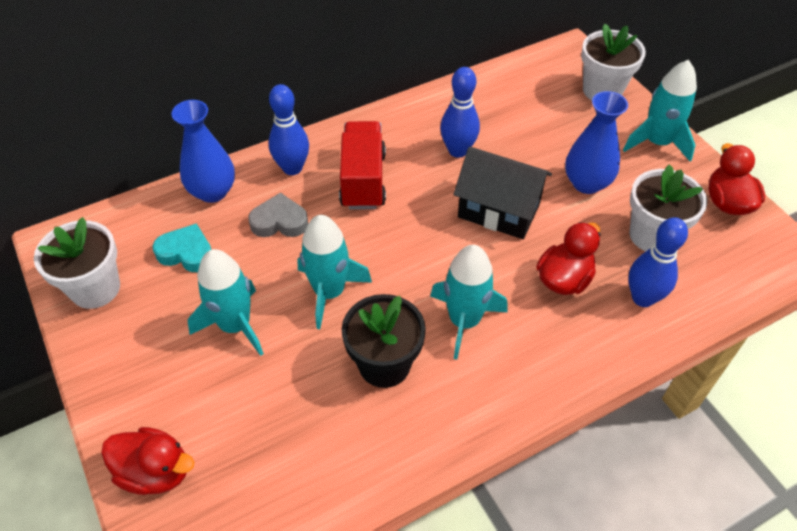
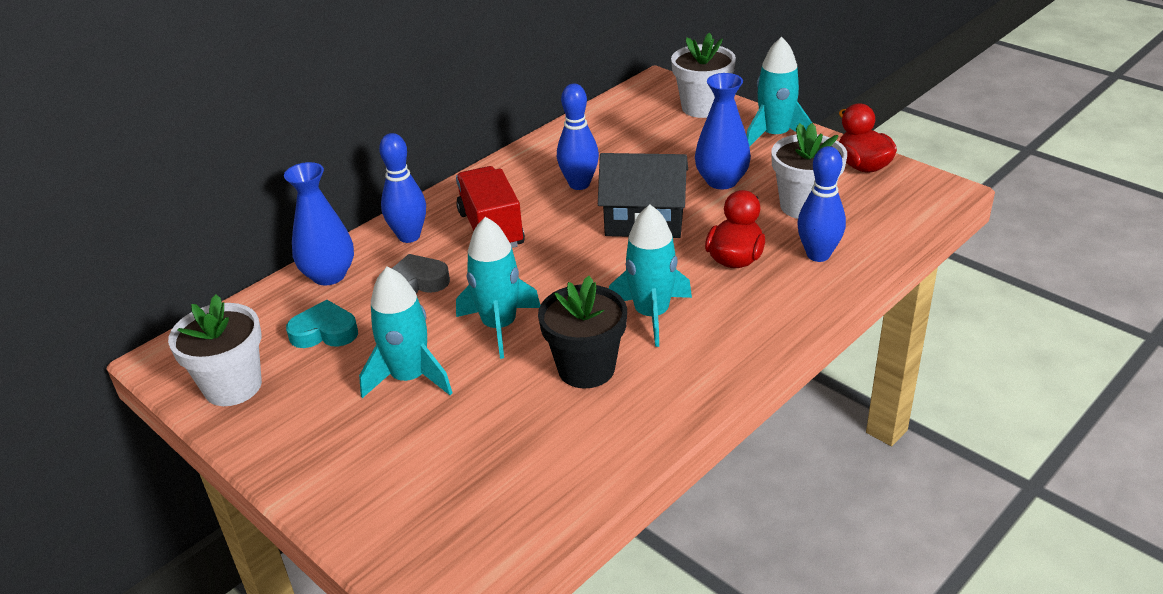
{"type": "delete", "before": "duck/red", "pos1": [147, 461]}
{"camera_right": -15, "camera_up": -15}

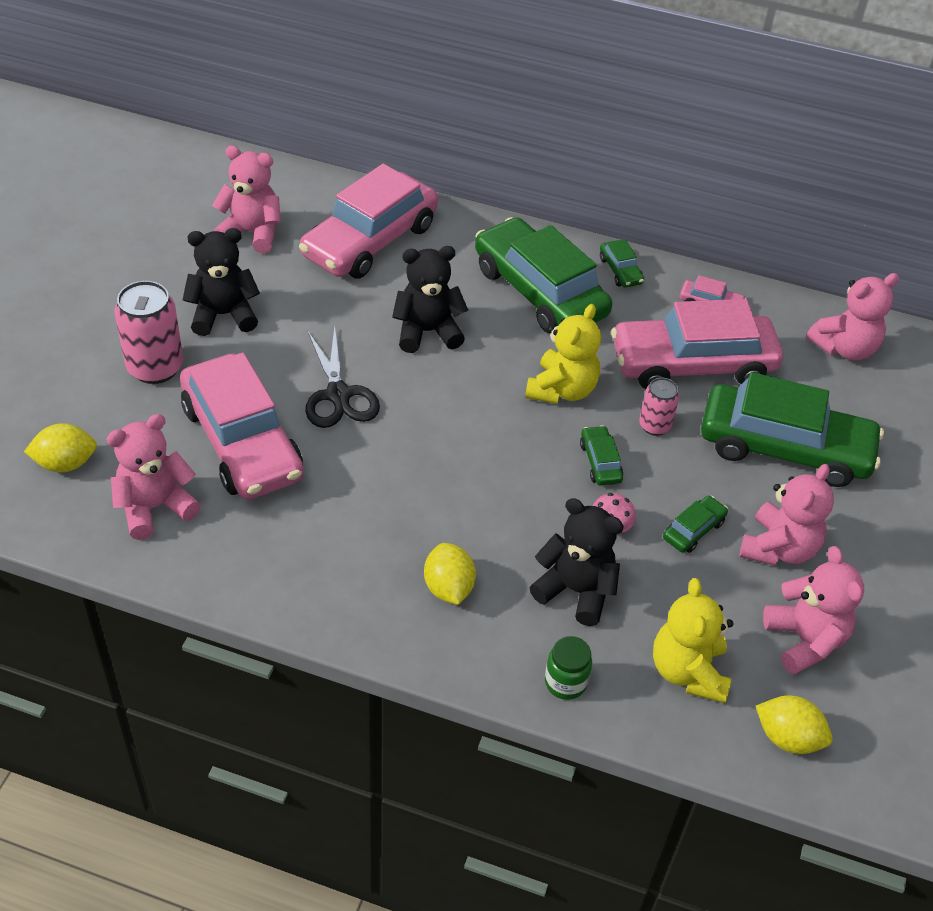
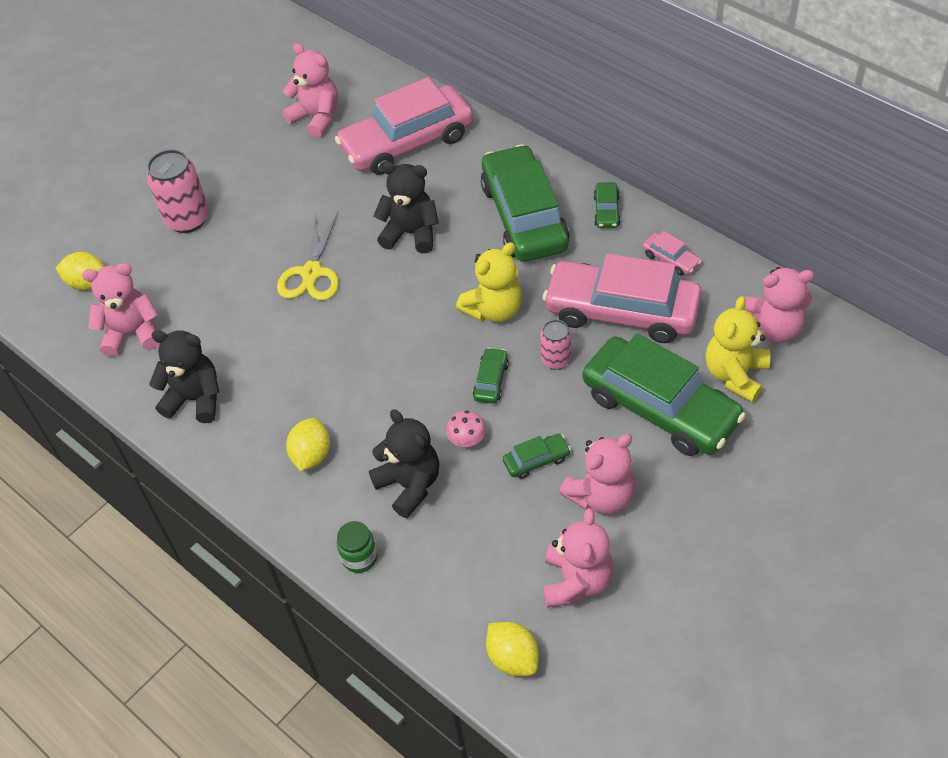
{"type": "delete", "before": "car/pink", "pos1": [242, 426]}
{"type": "move", "before": "teddy bear/black", "pos1": [221, 282], "pos2": [184, 376]}
{"type": "recolor", "before": "scissors/black", "after": "scissors/yellow", "pos1": [342, 377], "pos2": [308, 257]}
{"type": "move", "before": "teddy bear/yellow", "pos1": [693, 640], "pos2": [738, 349]}
{"camera_right": 30, "camera_up": 5}

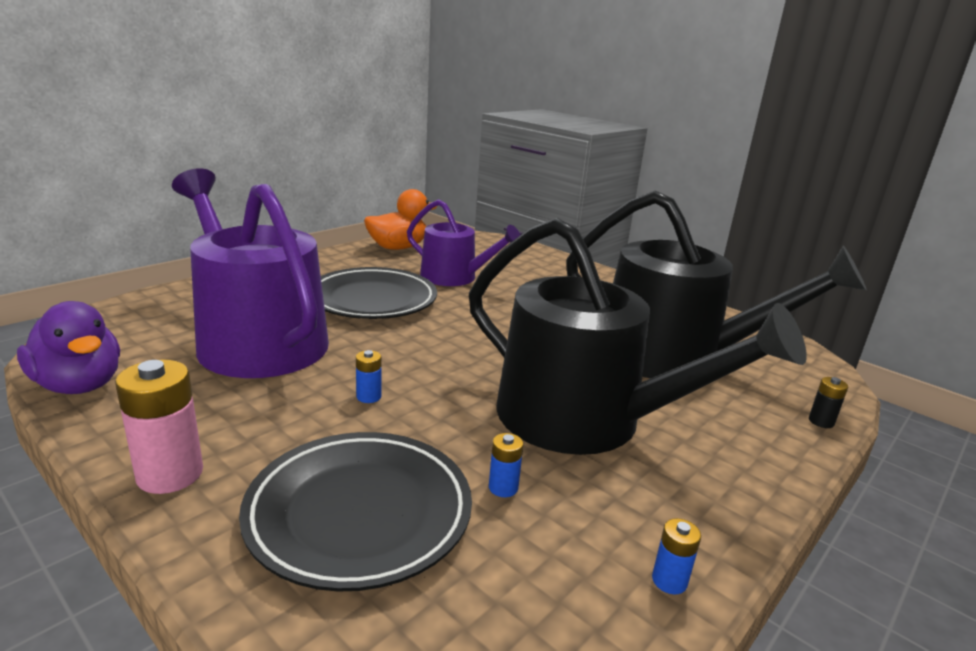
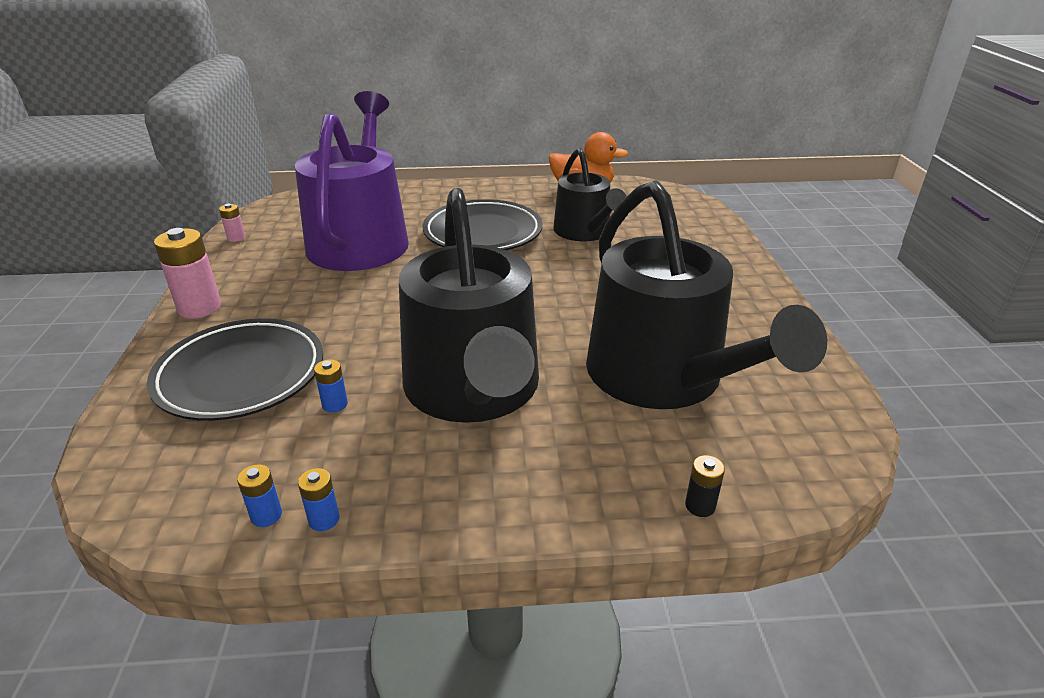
{"type": "replace", "before": "duck/purple", "after": "battery/pink", "pos1": [68, 347], "pos2": [232, 223]}
{"type": "move", "before": "battery/blue", "pos1": [368, 376], "pos2": [259, 496]}
{"type": "recolor", "before": "watering can/purple", "after": "watering can/black", "pos1": [463, 242], "pos2": [590, 194]}
{"camera_right": 45, "camera_up": 10}

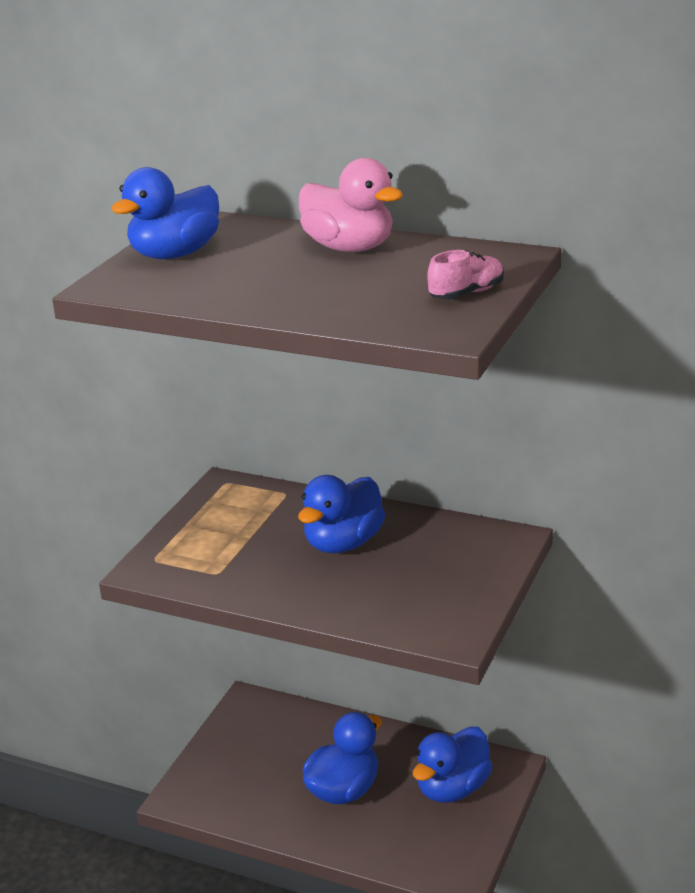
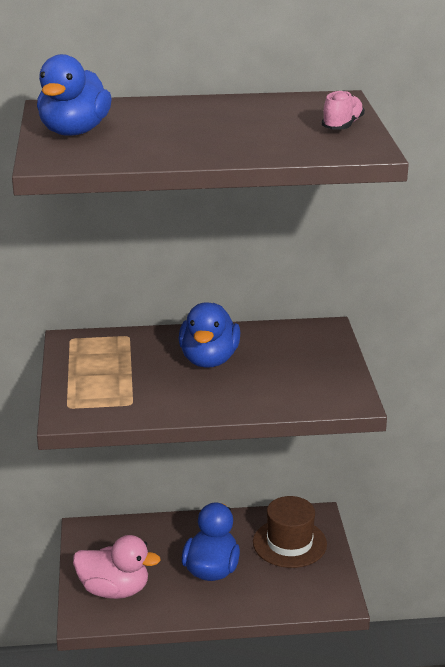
{"type": "move", "before": "duck/pink", "pos1": [351, 205], "pos2": [117, 567]}
{"type": "replace", "before": "duck/blue", "after": "hat/brown", "pos1": [453, 764], "pos2": [290, 532]}
{"camera_right": -30, "camera_up": 0}

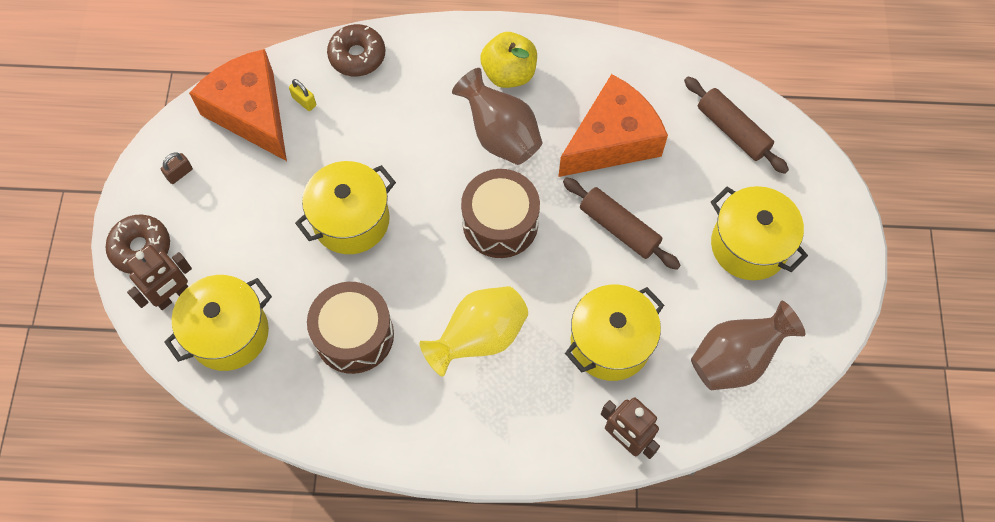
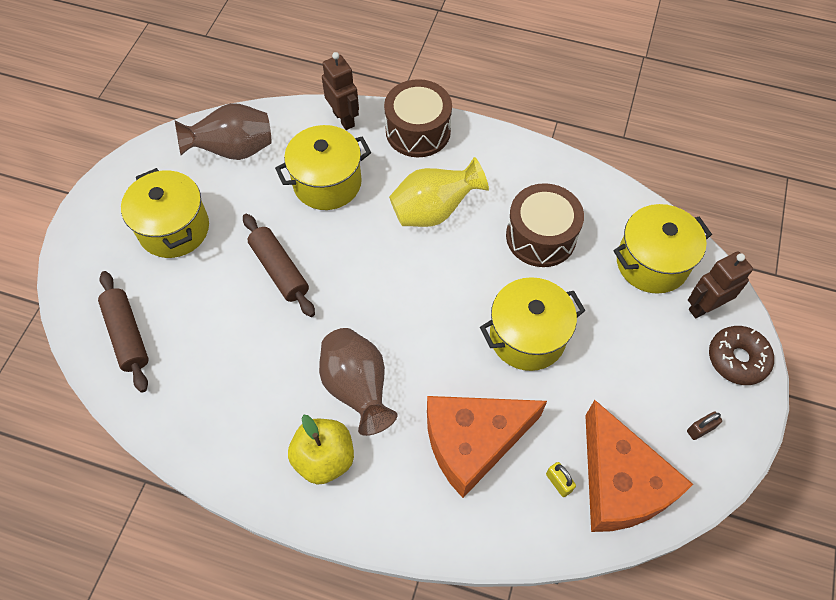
{"type": "delete", "before": "donut/brown", "pos1": [356, 50]}
{"type": "move", "before": "drum/brown", "pos1": [500, 213], "pos2": [418, 118]}
{"type": "move", "before": "cheese/orange", "pos1": [613, 125], "pos2": [487, 447]}
{"camera_right": -165, "camera_up": -5}

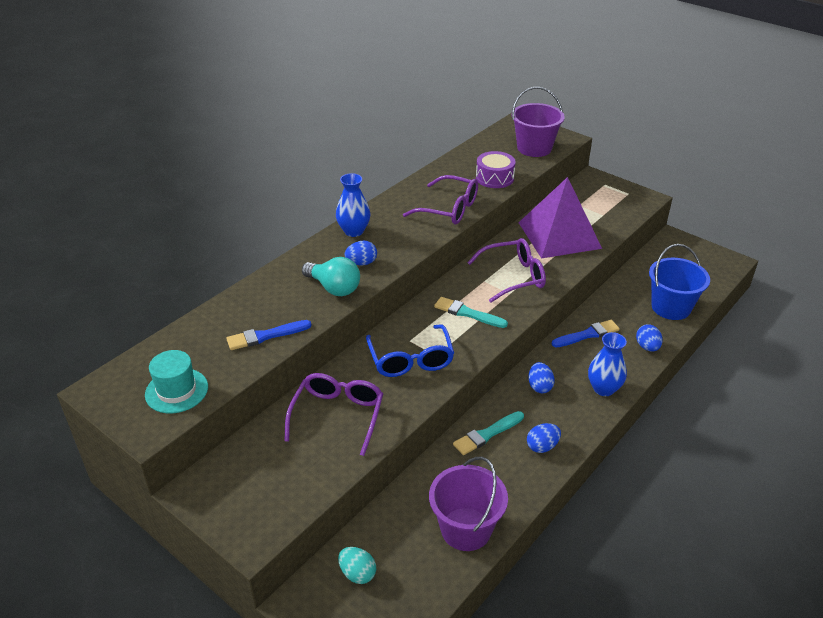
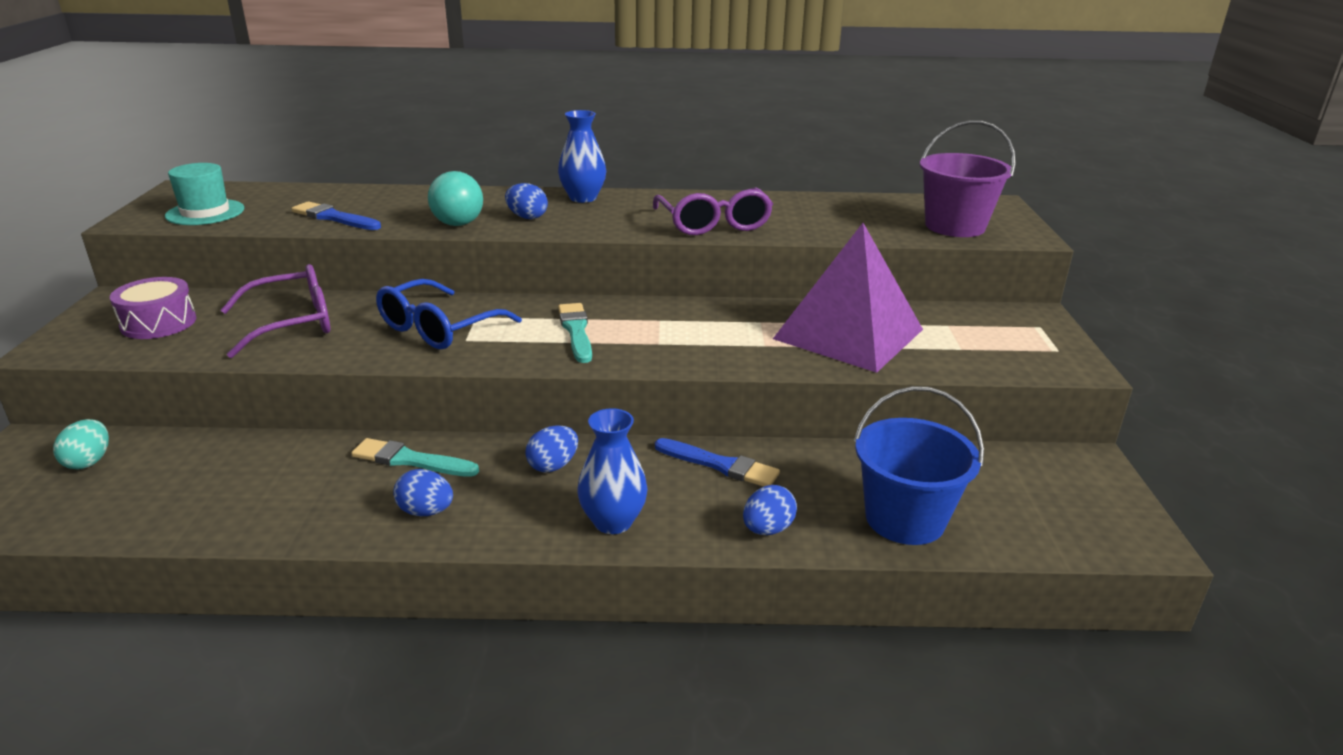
{"type": "delete", "before": "bucket/purple", "pos1": [468, 504]}
{"type": "delete", "before": "glasses/purple", "pos1": [506, 270]}
{"type": "move", "before": "drum/purple", "pos1": [496, 169], "pos2": [153, 308]}
{"camera_right": 50, "camera_up": -10}

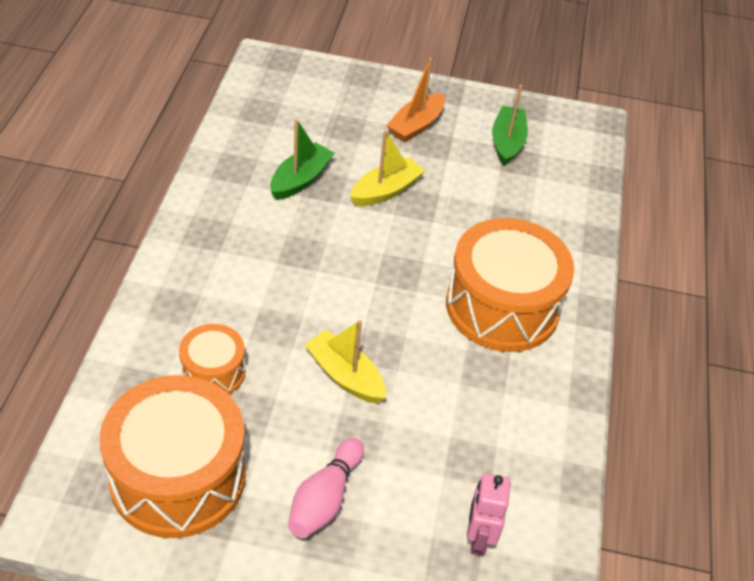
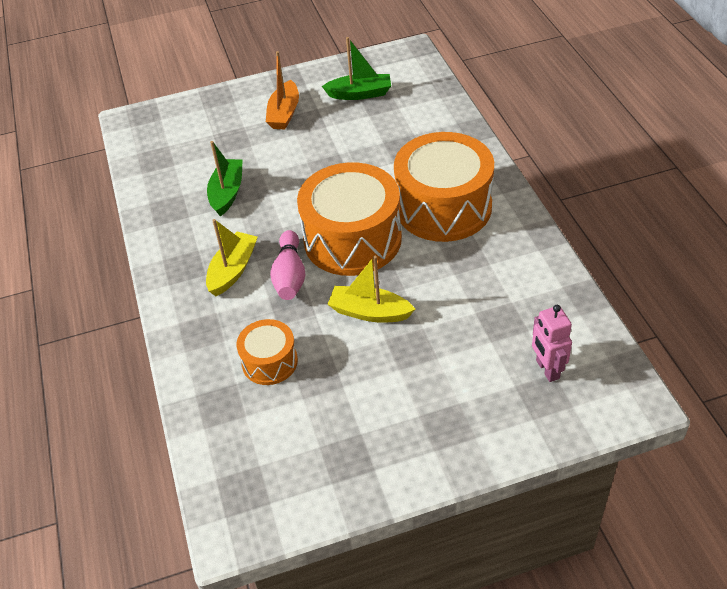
{"type": "move", "before": "drum/orange", "pos1": [173, 456], "pos2": [349, 219]}
{"type": "move", "before": "bowling pin/pink", "pos1": [326, 488], "pos2": [287, 265]}
{"type": "move", "before": "boat/yellow", "pos1": [387, 168], "pos2": [232, 257]}
{"type": "rotate", "before": "boat/green", "pos1": [510, 125], "pos2": [356, 68], "turn": 105}
{"camera_right": -20, "camera_up": 0}

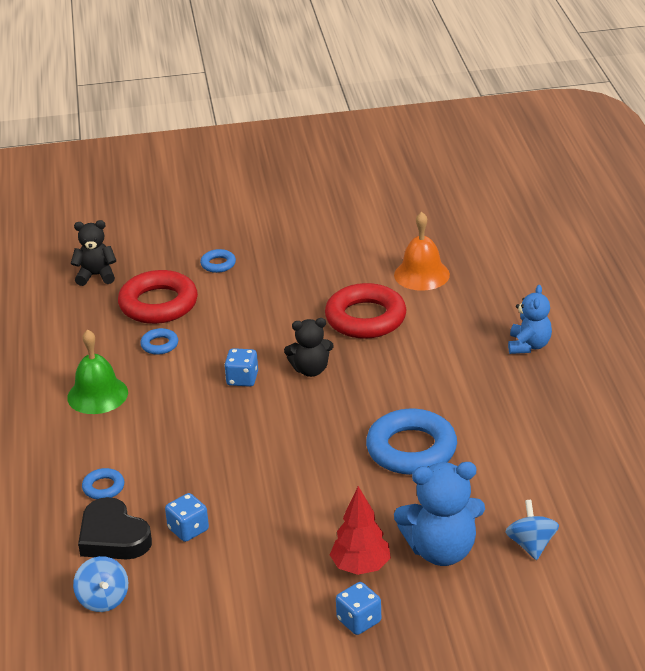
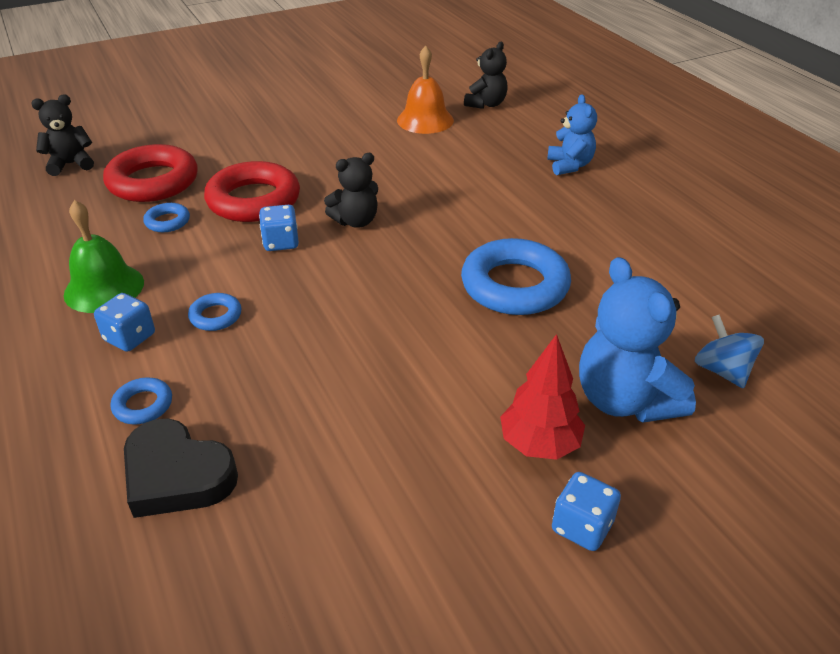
{"type": "delete", "before": "spinning top/blue", "pos1": [100, 584]}
{"type": "move", "before": "dice/blue", "pos1": [187, 517], "pos2": [124, 322]}
{"type": "move", "before": "ring/blue", "pos1": [218, 261], "pos2": [215, 312]}
{"type": "move", "before": "ring/red", "pos1": [366, 311], "pos2": [252, 191]}
{"type": "rotate", "before": "teddy bear/blue", "pos1": [439, 514], "pos2": [637, 340], "turn": 90}
{"type": "insert", "after": "teddy bear/black", "pos2": [486, 75]}
{"camera_right": -20, "camera_up": 5}

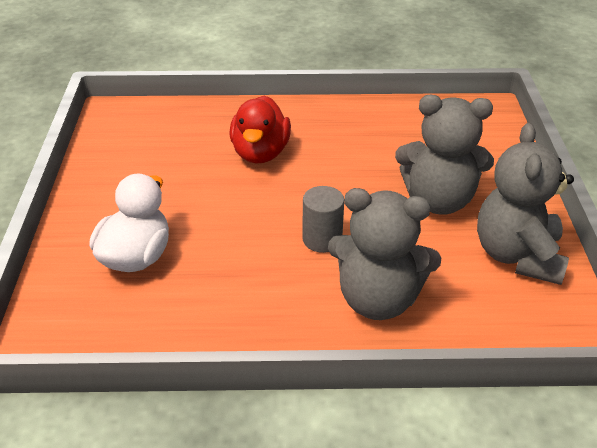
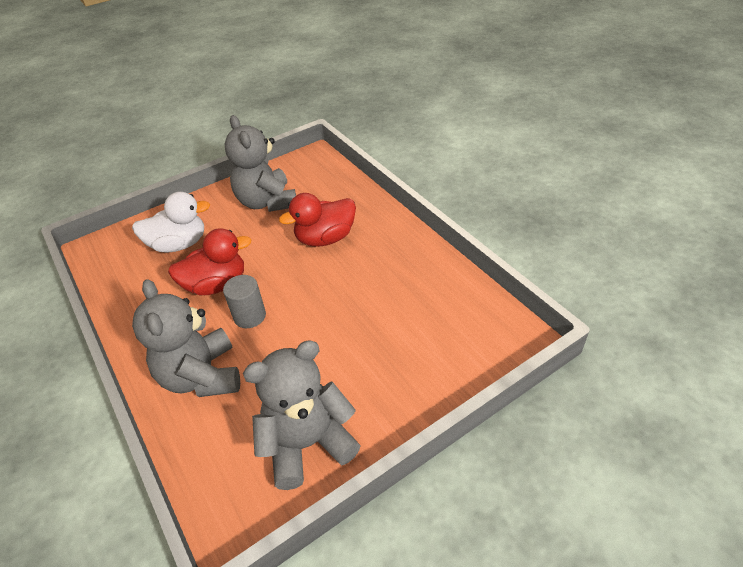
{"type": "move", "before": "teddy bear/grey", "pos1": [444, 155], "pos2": [260, 163]}
{"type": "insert", "after": "duck/red", "pos2": [210, 261]}
{"camera_right": 60, "camera_up": 5}

